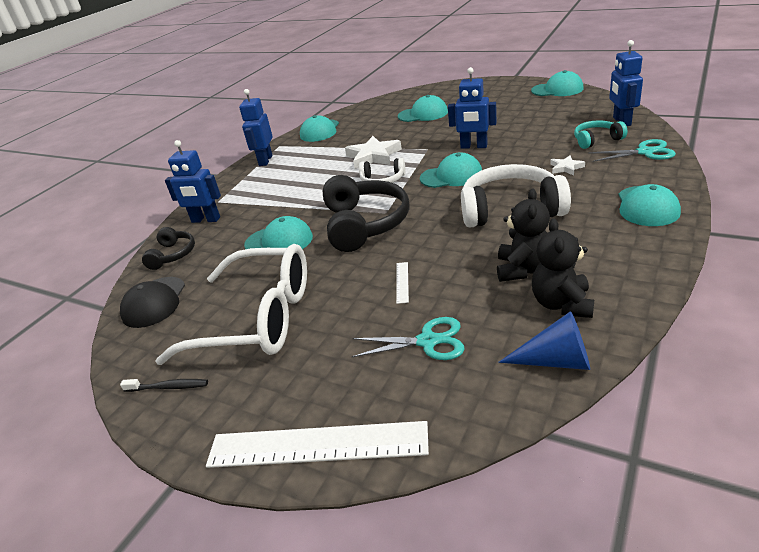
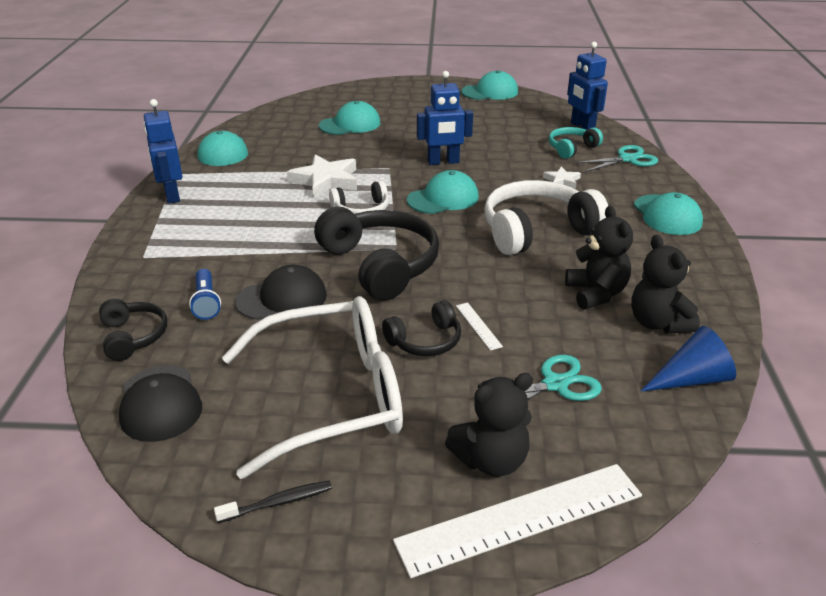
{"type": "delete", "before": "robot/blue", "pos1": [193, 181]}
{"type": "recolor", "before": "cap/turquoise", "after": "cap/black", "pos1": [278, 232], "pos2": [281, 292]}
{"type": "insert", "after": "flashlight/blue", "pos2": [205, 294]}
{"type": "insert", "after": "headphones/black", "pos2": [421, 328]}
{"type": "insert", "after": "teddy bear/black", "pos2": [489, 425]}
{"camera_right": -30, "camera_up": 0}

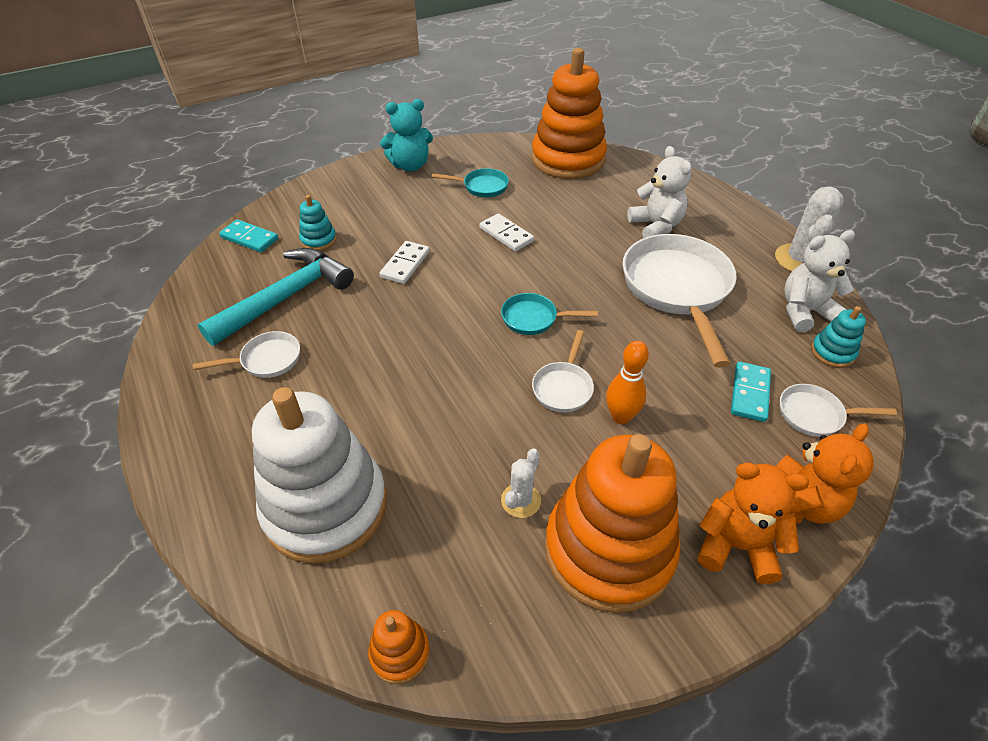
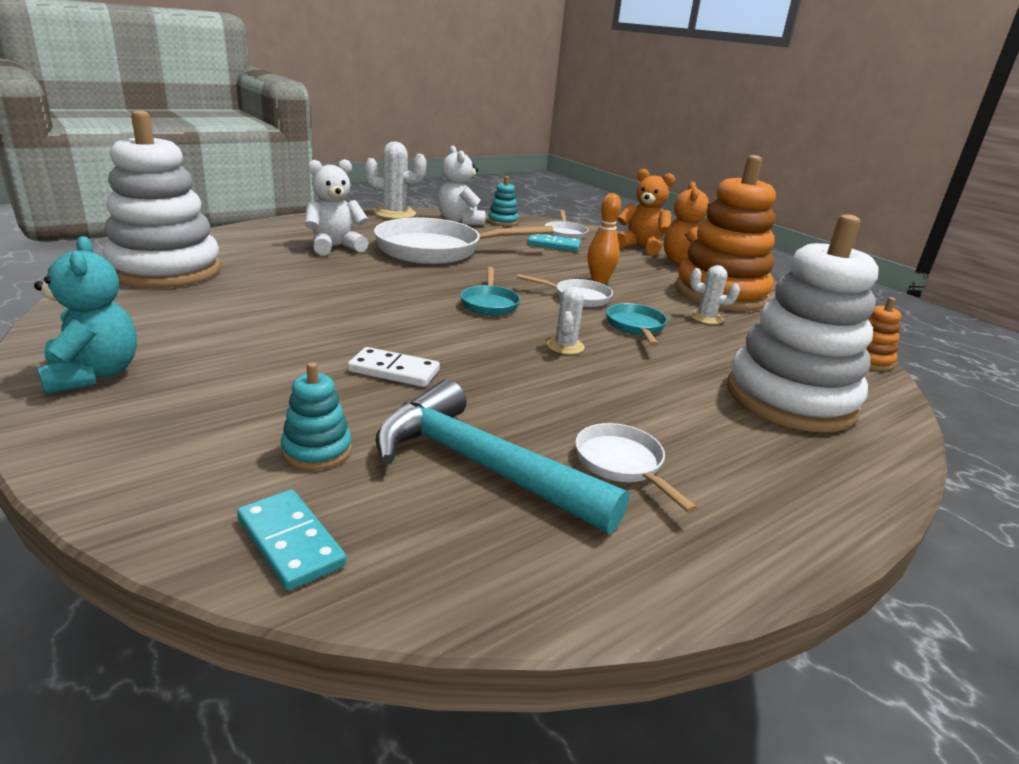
{"type": "rotate", "before": "domino/turquoise", "pos1": [248, 236], "pos2": [292, 540], "turn": -60}
{"type": "move", "before": "pan/turquoise", "pos1": [470, 182], "pos2": [636, 324]}
{"type": "delete", "before": "domino/white", "pos1": [507, 233]}
{"type": "recolor", "before": "stacking toy/orange", "after": "stacking toy/white", "pos1": [569, 113], "pos2": [162, 199]}
{"type": "insert", "after": "cactus/white", "pos2": [566, 321]}
{"camera_right": -100, "camera_up": -20}

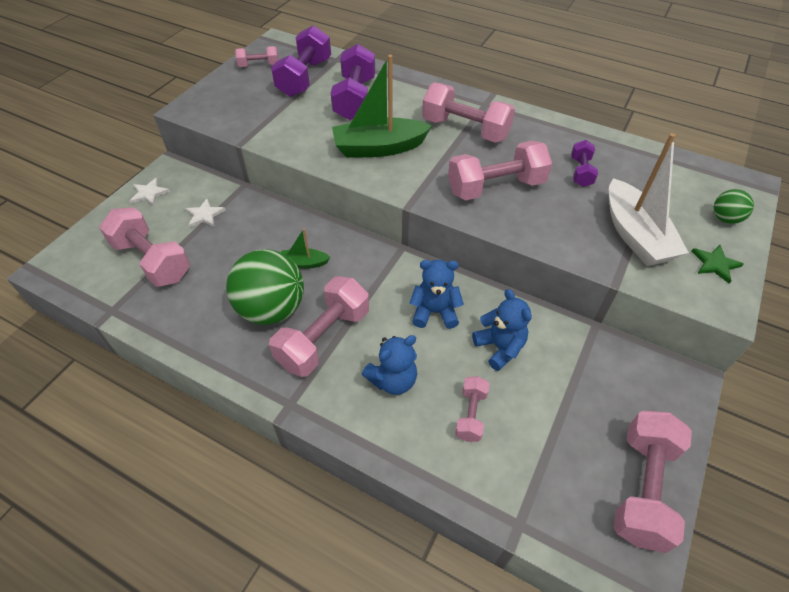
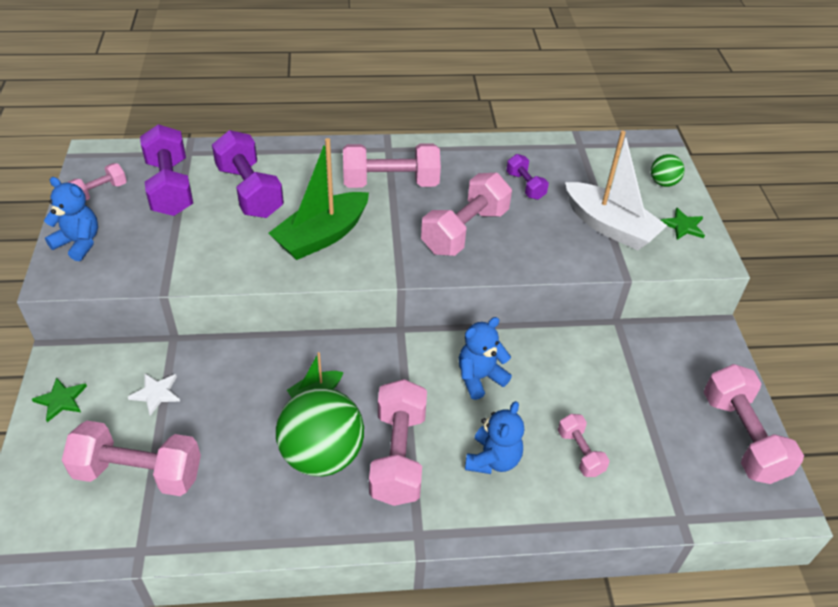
{"type": "recolor", "before": "star/white", "after": "star/green", "pos1": [150, 192], "pos2": [59, 399]}
{"type": "move", "before": "teddy bear/blue", "pos1": [502, 330], "pos2": [71, 219]}
{"camera_right": -35, "camera_up": -5}

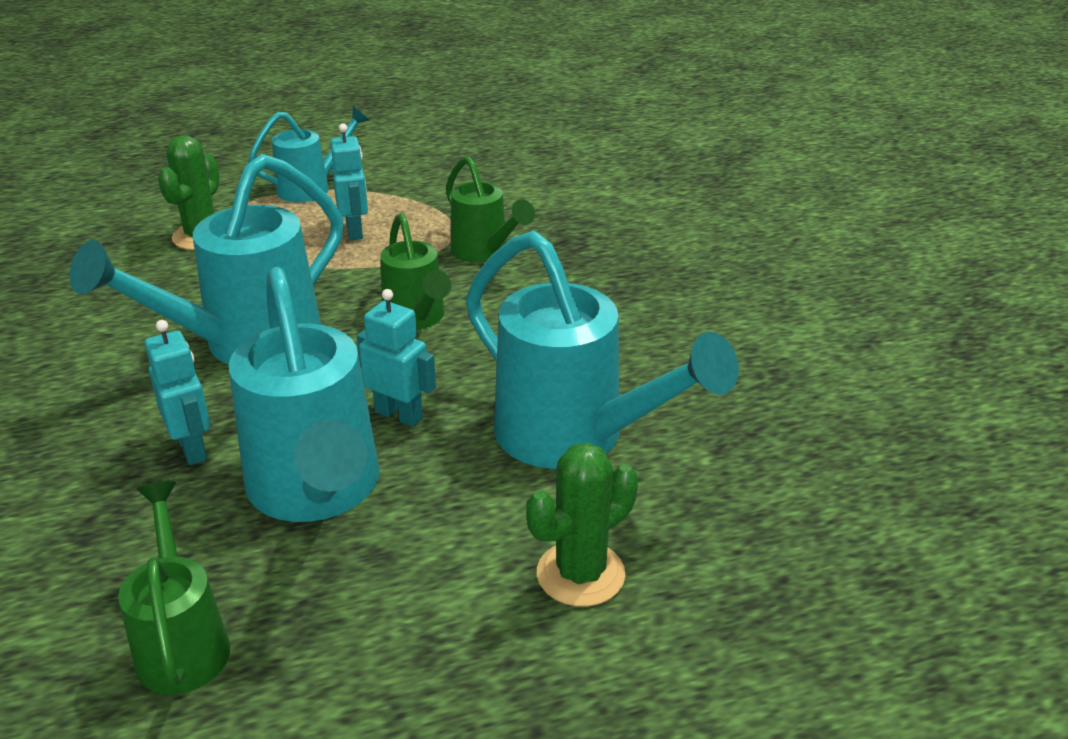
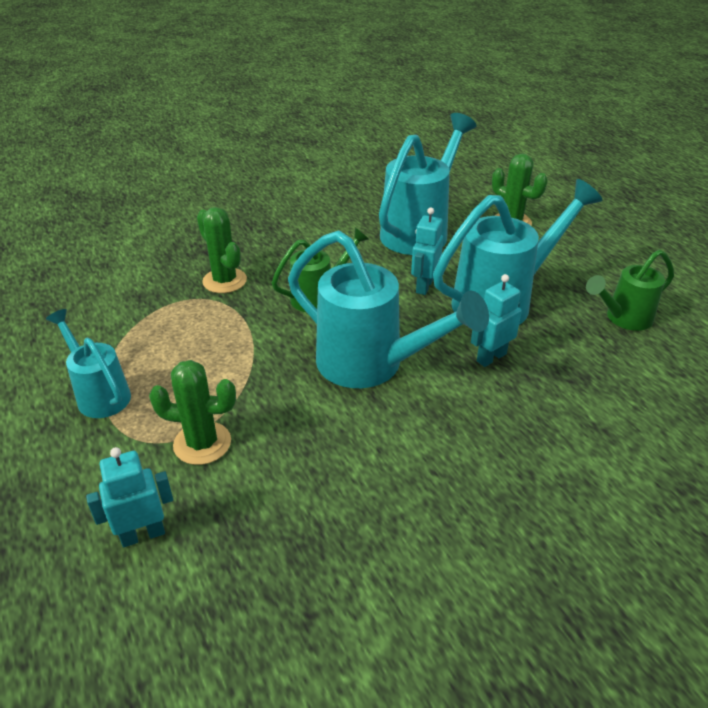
{"type": "move", "before": "robot/turquoise", "pos1": [349, 181], "pos2": [129, 497]}
{"type": "replace", "before": "watering can/green", "after": "cactus/green", "pos1": [490, 209], "pos2": [222, 250]}
{"camera_right": -100, "camera_up": 5}

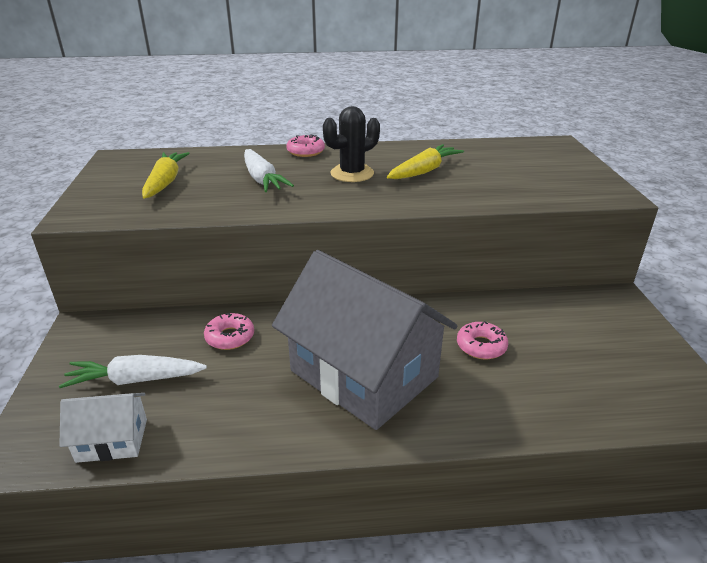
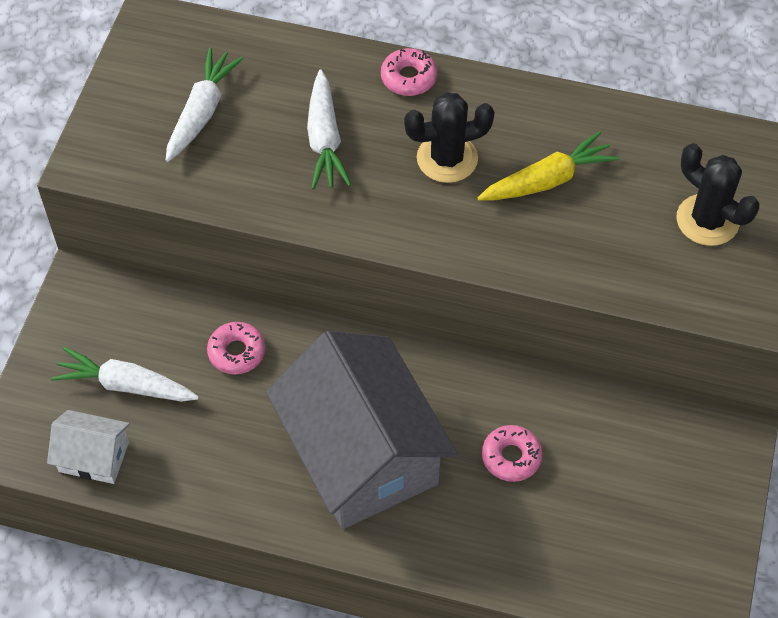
{"type": "recolor", "before": "carrot/yellow", "after": "carrot/white", "pos1": [166, 175], "pos2": [205, 105]}
{"type": "insert", "after": "cactus/black", "pos2": [717, 194]}
{"camera_right": 20, "camera_up": 25}

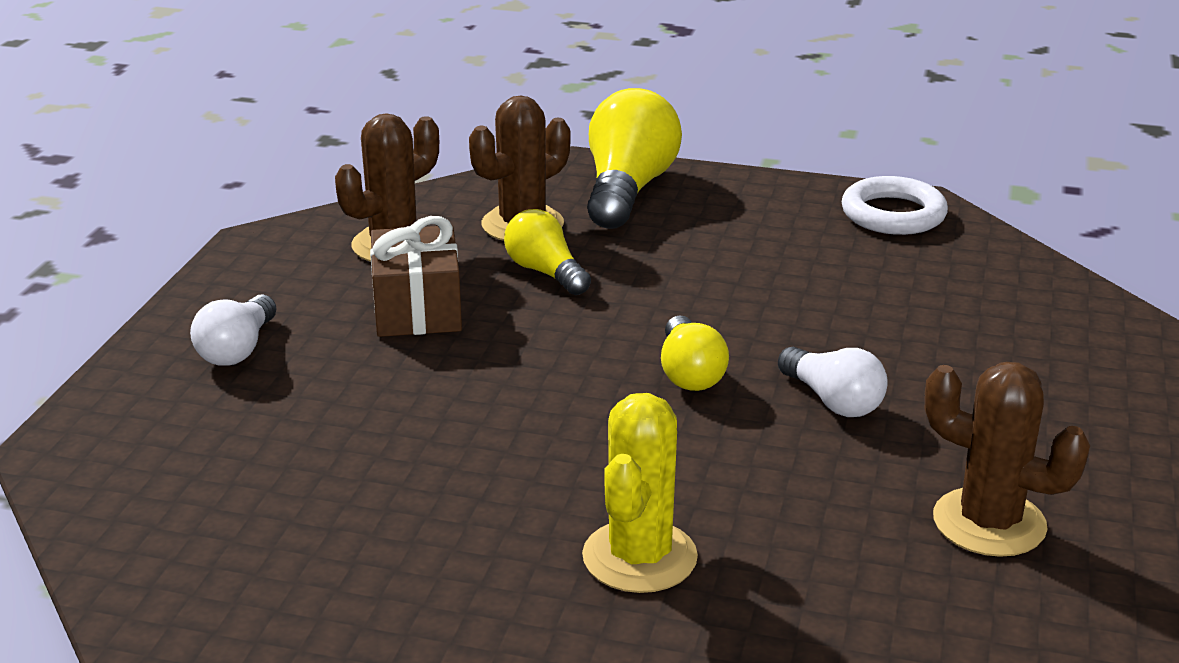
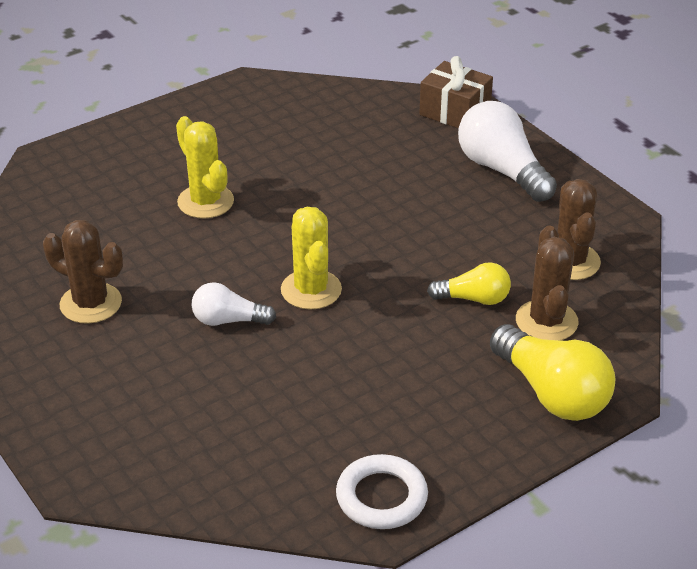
{"type": "resize", "before": "light bulb/white", "pos1": [233, 330], "pos2": [507, 151], "scale": 1.72}
{"type": "move", "before": "gift/brown", "pos1": [416, 276], "pos2": [456, 92]}
{"type": "replace", "before": "light bulb/yellow", "after": "cactus/yellow", "pos1": [695, 353], "pos2": [311, 258]}
{"type": "rotate", "before": "cactus/brown", "pos1": [1007, 459], "pos2": [83, 272], "turn": 45}
{"camera_right": 130, "camera_up": 10}

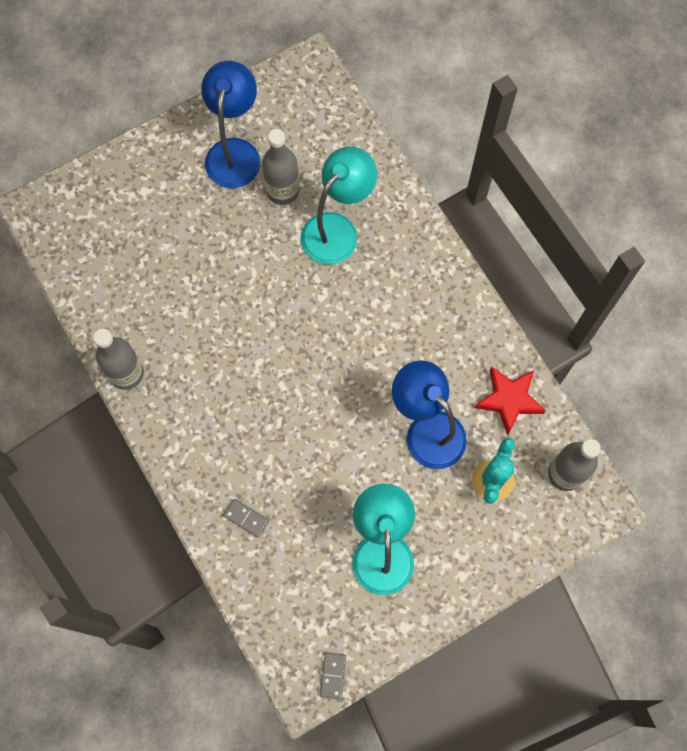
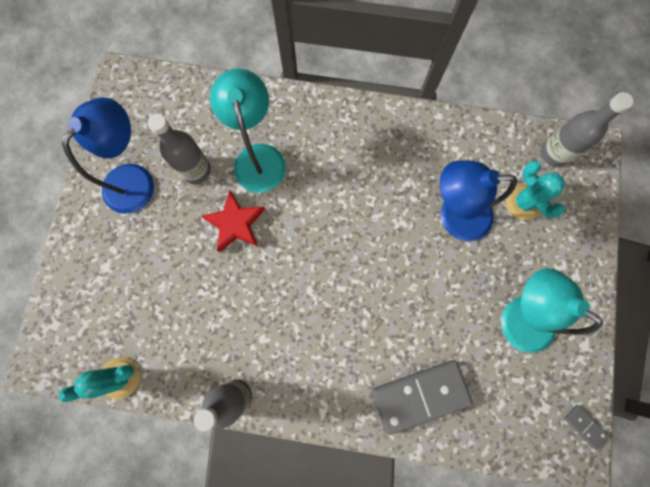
{"type": "rotate", "before": "lamp/blue", "pos1": [230, 124], "pos2": [108, 155], "turn": 75}
{"type": "resize", "before": "domino/grey", "pos1": [246, 518], "pos2": [422, 397], "scale": 2.3}
{"type": "move", "before": "star/red", "pos1": [510, 401], "pos2": [233, 221]}
{"type": "insert", "after": "cactus/turquoise", "pos2": [99, 379]}
{"camera_right": -50, "camera_up": 5}

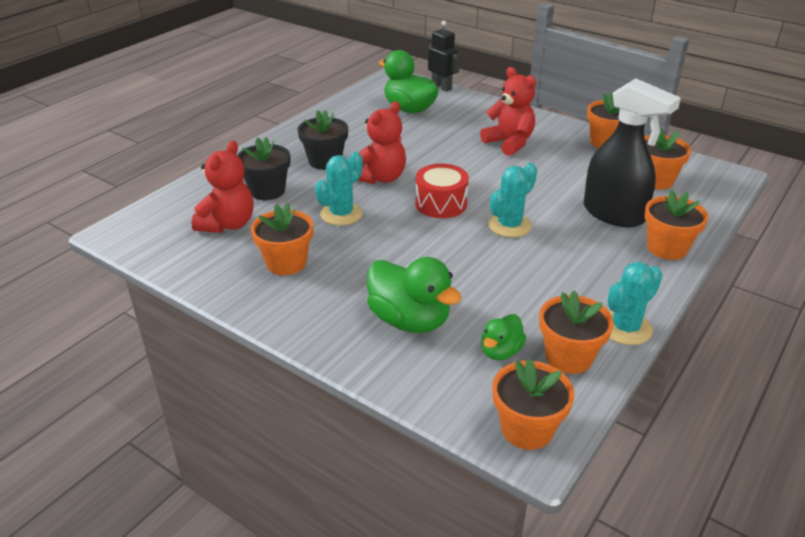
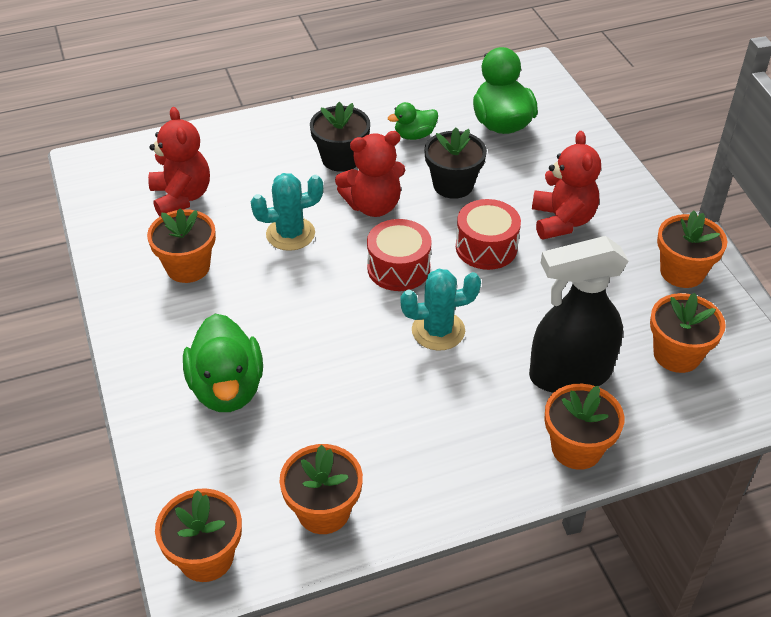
{"type": "rotate", "before": "teddy bear/red", "pos1": [223, 187], "pos2": [179, 161], "turn": -75}
{"type": "move", "before": "flower pot/black", "pos1": [263, 168], "pos2": [455, 163]}
{"type": "delete", "before": "robot/black", "pos1": [444, 56]}
{"type": "move", "before": "duck/green", "pos1": [503, 337], "pos2": [413, 121]}
{"type": "rotate", "before": "spray bottle/black", "pos1": [632, 152], "pos2": [579, 314], "turn": 90}
{"type": "delete", "before": "cactus/turquoise", "pos1": [635, 303]}
{"type": "insert", "after": "drum/red", "pos2": [488, 234]}
{"camera_right": 35, "camera_up": 10}

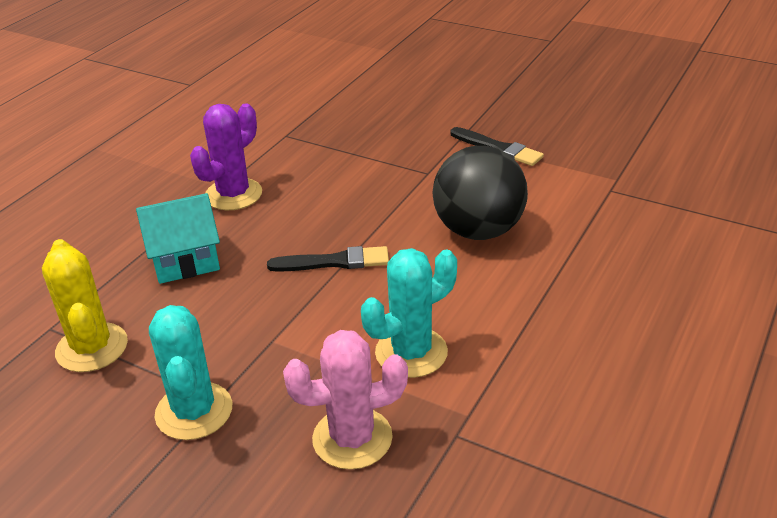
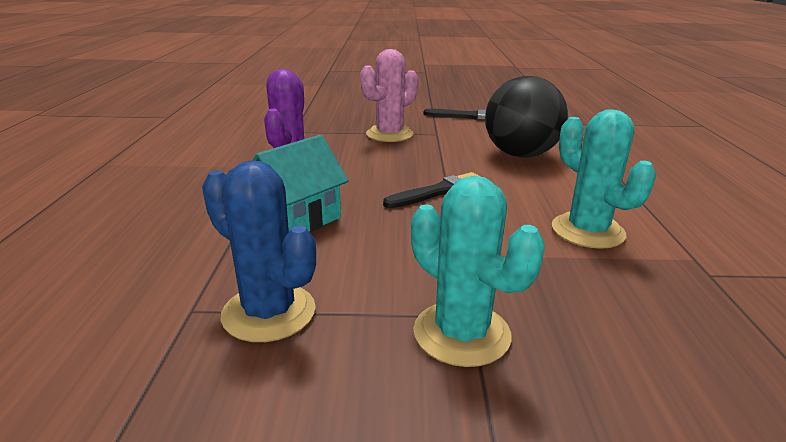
{"type": "recolor", "before": "cactus/yellow", "after": "cactus/blue", "pos1": [85, 305], "pos2": [259, 251]}
{"type": "move", "before": "cactus/pink", "pos1": [345, 400], "pos2": [389, 95]}
{"type": "rotate", "before": "cactus/turquoise", "pos1": [409, 313], "pos2": [604, 179], "turn": -60}
{"camera_right": -30, "camera_up": -10}

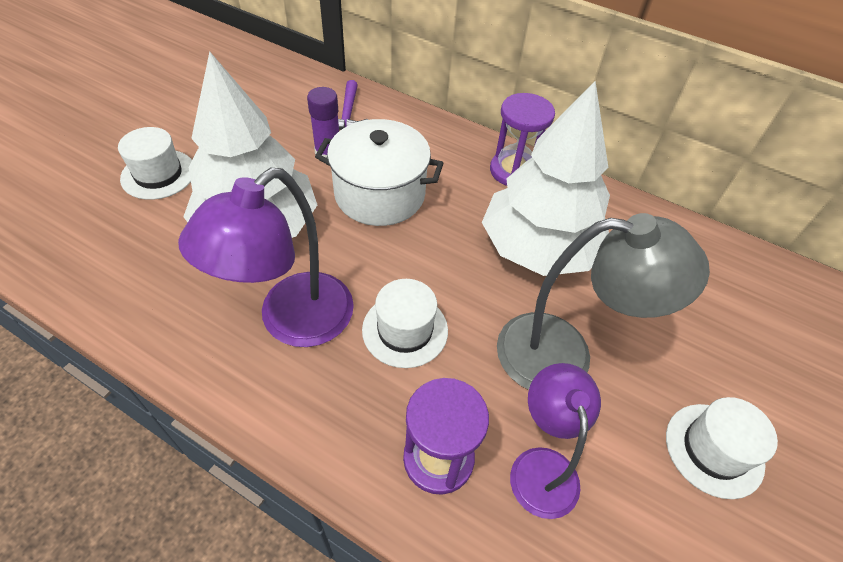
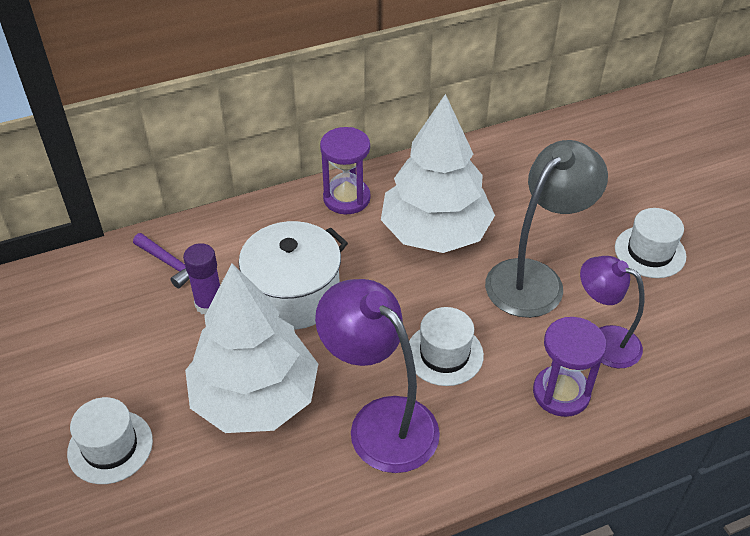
{"type": "rotate", "before": "lamp/purple", "pos1": [266, 257], "pos2": [377, 376], "turn": 150}
{"camera_right": -50, "camera_up": -5}

